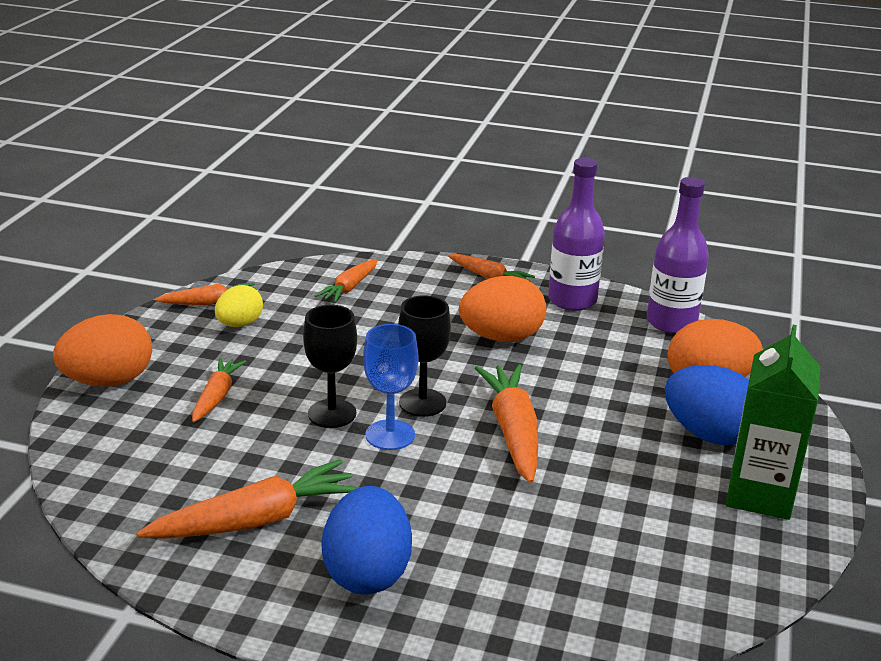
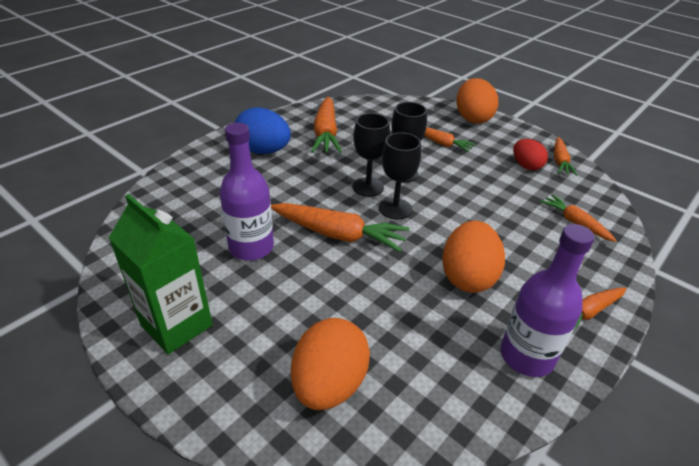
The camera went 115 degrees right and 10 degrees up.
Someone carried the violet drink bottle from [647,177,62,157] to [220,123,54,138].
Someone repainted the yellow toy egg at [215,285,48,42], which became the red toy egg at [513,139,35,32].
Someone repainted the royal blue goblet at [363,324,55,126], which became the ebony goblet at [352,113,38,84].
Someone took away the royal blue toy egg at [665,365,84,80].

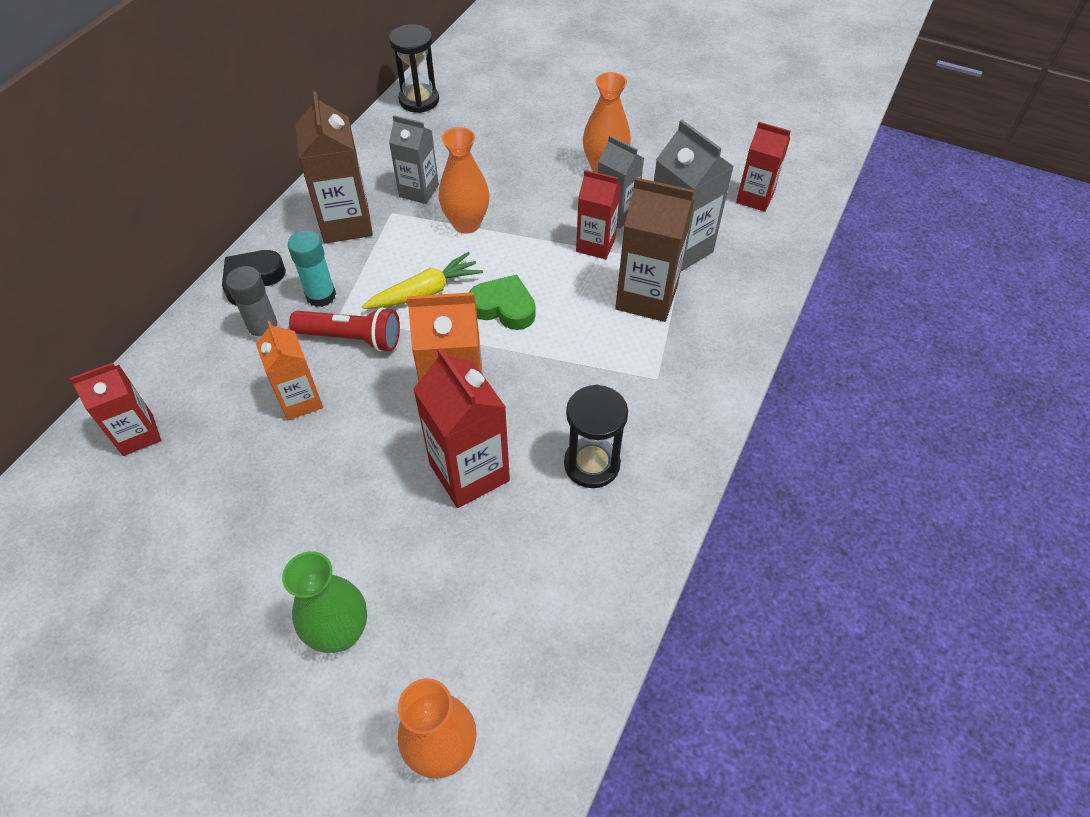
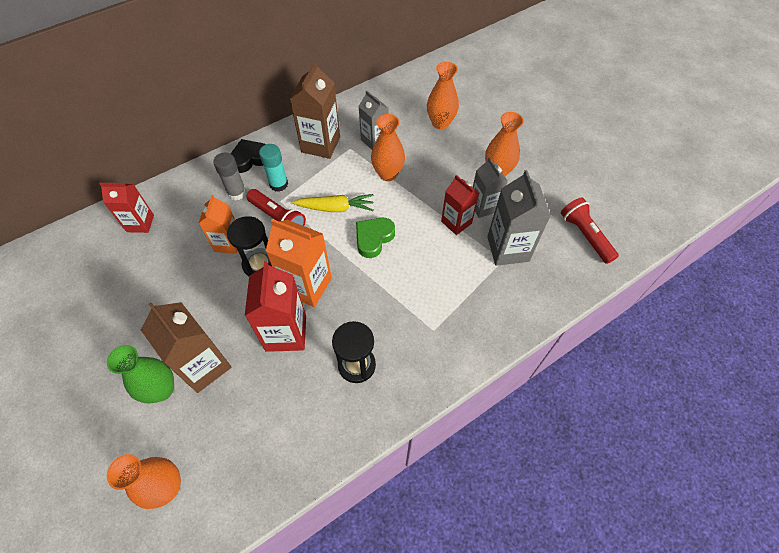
The camera went 30 degrees right and 5 degrees up.
Someone carried the ebony sandglass from [389,24,50,89] to [227,216,45,60].
Someone swapped the red juice carton at [736,122,55,90] for the red pocket torch at [561,197,58,67].
Someone carried the dark brown juice carton from [615,177,79,145] to [141,302,91,91].
Someone rotated the green heart at [469,274,66,56] by 105 degrees counterclockwise.
Someone put down the orange-coloured flower vase at [427,62,32,68].

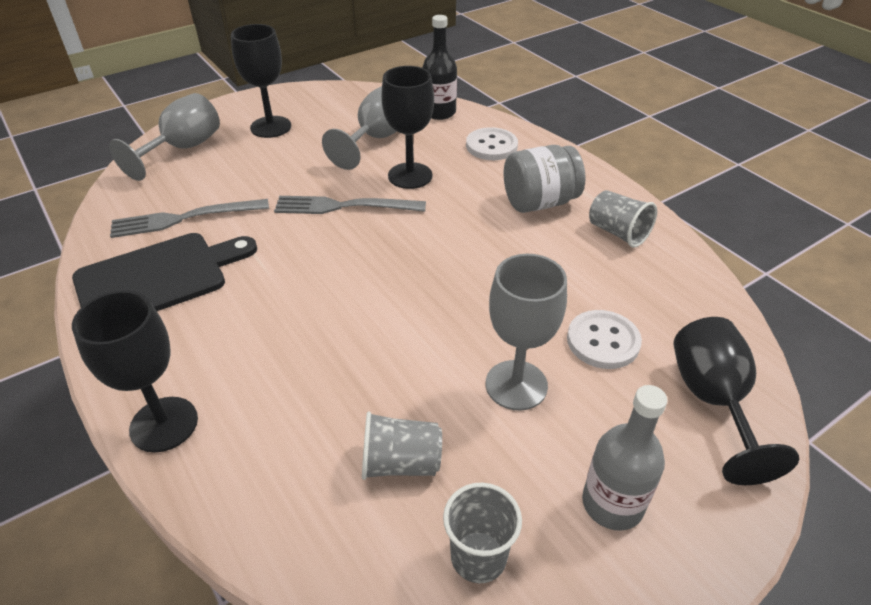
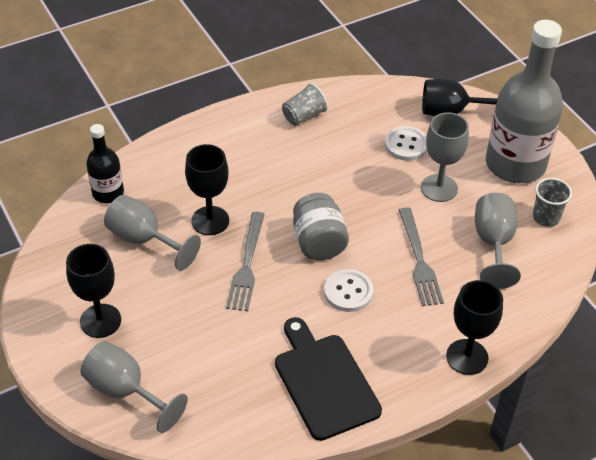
The camera went 85 degrees left and 5 degrees up.
Someone carried the white sewing button from [466,127,52,33] to [324,269,49,43].
Someone carried the grey jar from [504,145,81,68] to [293,193,56,67].
Someone carried the grey table fork from [110,199,159,39] to [399,207,45,99].
Someone scaled the grey drink bottle at [582,385,85,146] by 1.98.
Someone swapped the grey cup at [362,411,80,69] for the grey goblet at [475,193,46,96].

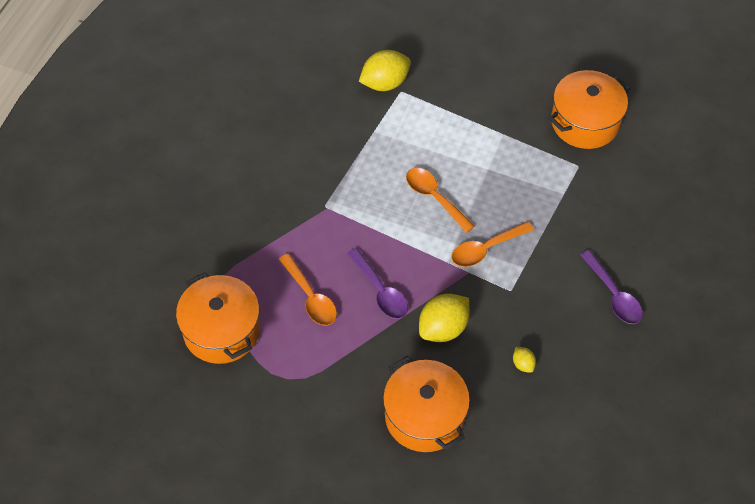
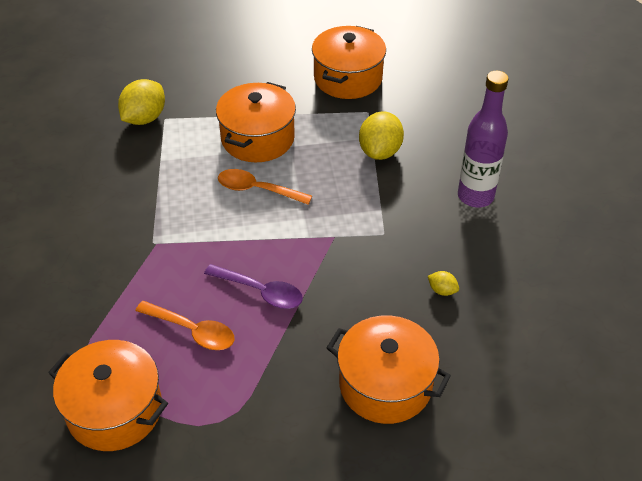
The camera went 30 degrees left and 10 degrees down.
Someone took away the orange-coloured tablespoon at [452,221,82,46].
Someone swapped the violet tablespoon at [581,250,62,74] for the violet drink bottle at [458,71,50,136].
Someone carried the yellow toy lemon from [419,294,51,48] to [359,111,45,49].
Someone put down the orange-coloured cooking pot at [216,82,80,80].

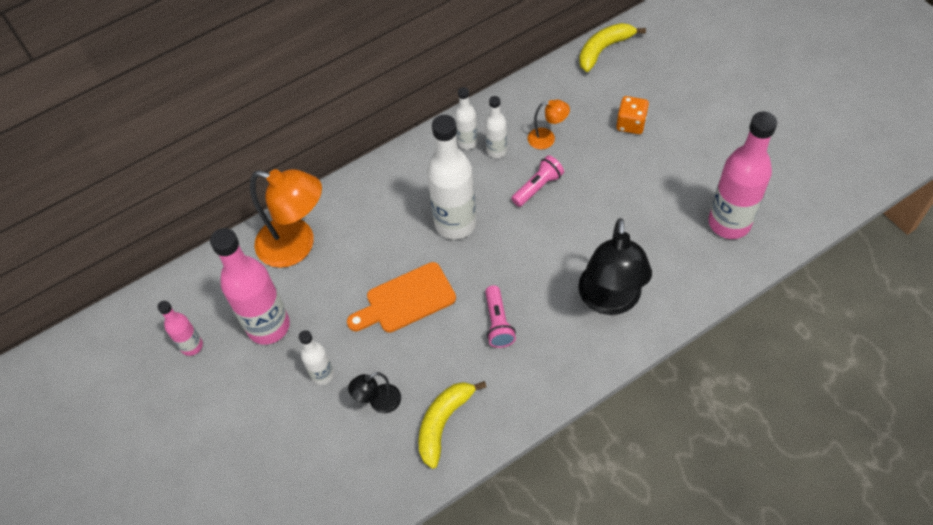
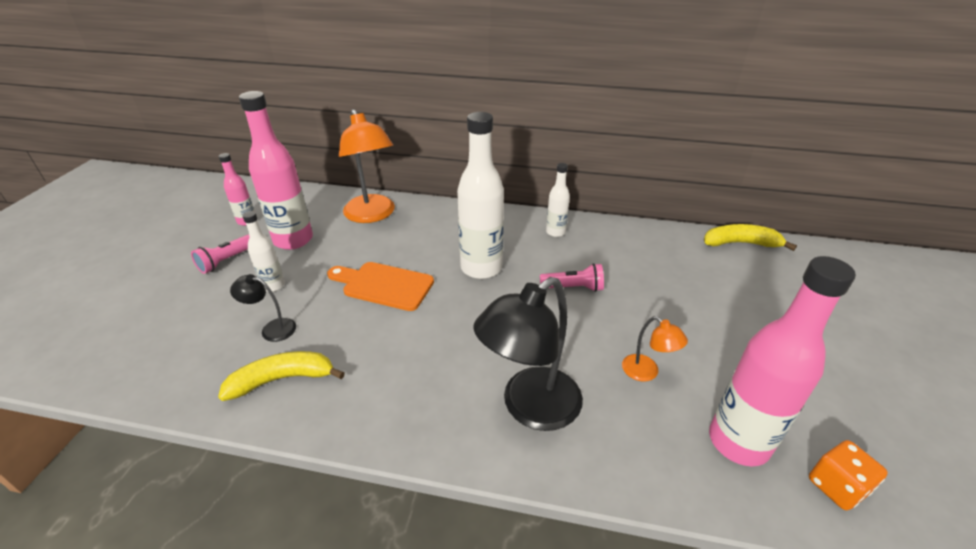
The camera went 40 degrees right and 20 degrees down.
Someone took away the white drink bottle at [485,96,22,62].
Someone carried the orange-coloured dice from [616,96,33,38] to [809,440,79,70].
Someone carried the orange-coloured desk lamp from [528,100,42,49] to [622,316,66,66].
Someone carried the rosy pocket torch from [485,285,31,63] to [191,234,58,40].

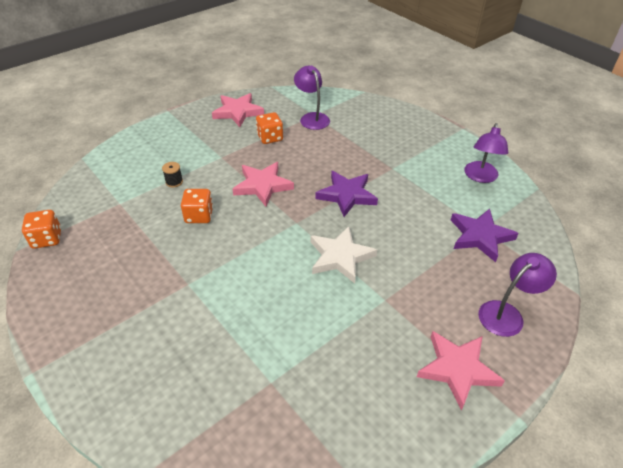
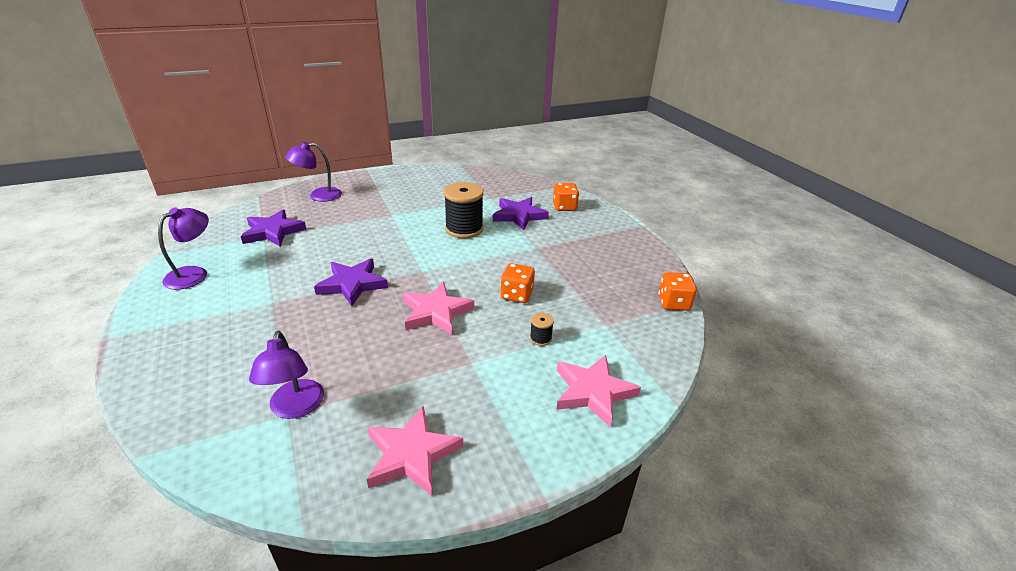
The camera went 165 degrees left and 10 degrees down.
Someone carried the orange-coloured dice from [256,112,27,32] to [553,183,26,28].
Someone took away the white five-pointed star at [310,226,67,57].
Someone carried the rosy five-pointed star from [417,331,88,79] to [556,355,85,73].
Someone put down the ebony reel of thread at [444,182,40,56].
Someone put down the violet five-pointed star at [493,197,56,33].

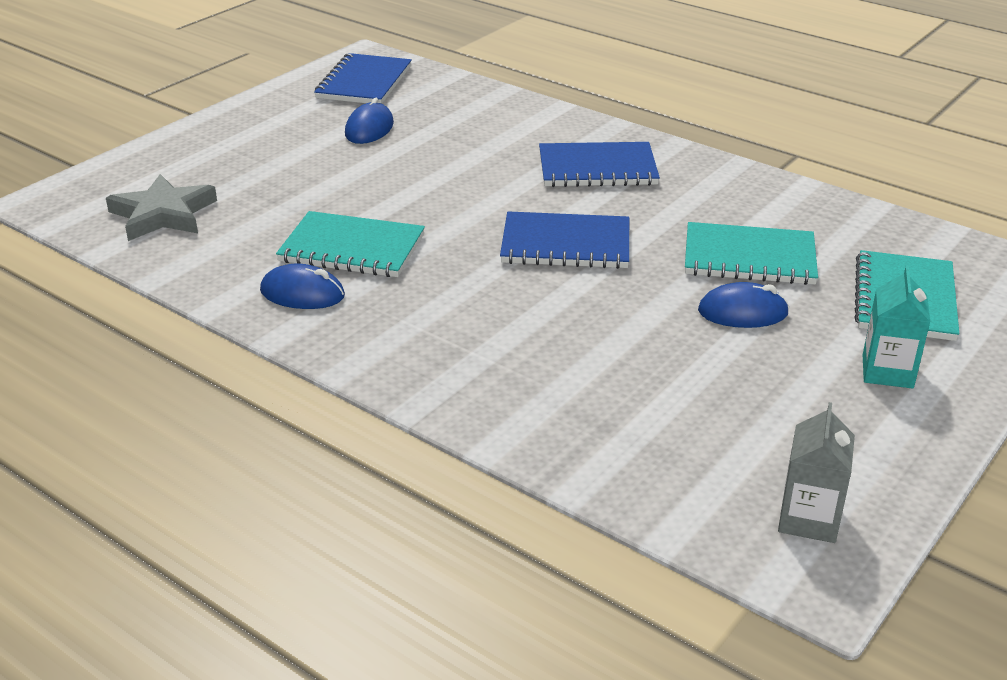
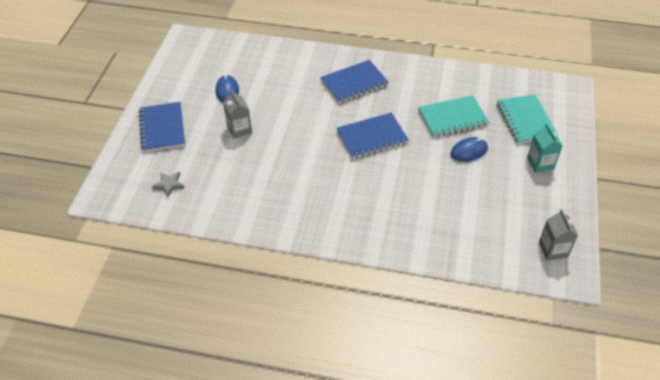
The camera went 25 degrees left and 15 degrees up.
Someone carried the royal blue notepad from [314,53,98,50] to [139,102,46,50].
Someone scaled the grey five-pointed star at [106,174,111,67] by 0.55.
Someone took away the teal notepad at [276,211,149,66].
Someone took away the royal blue mouse at [260,264,85,45].
Someone put down the grey juice carton at [223,90,29,49].

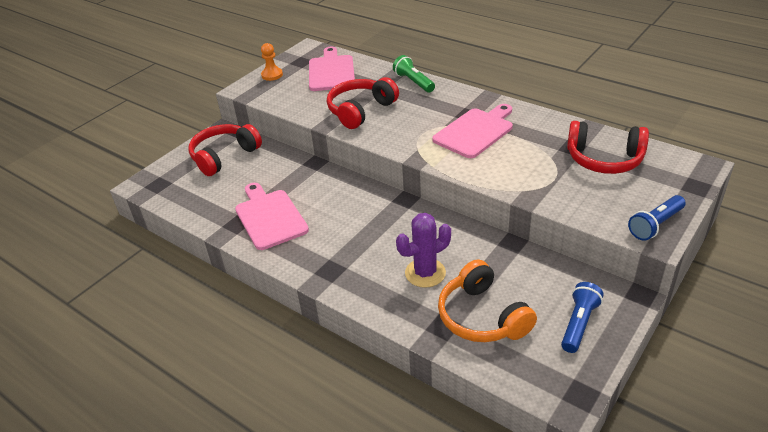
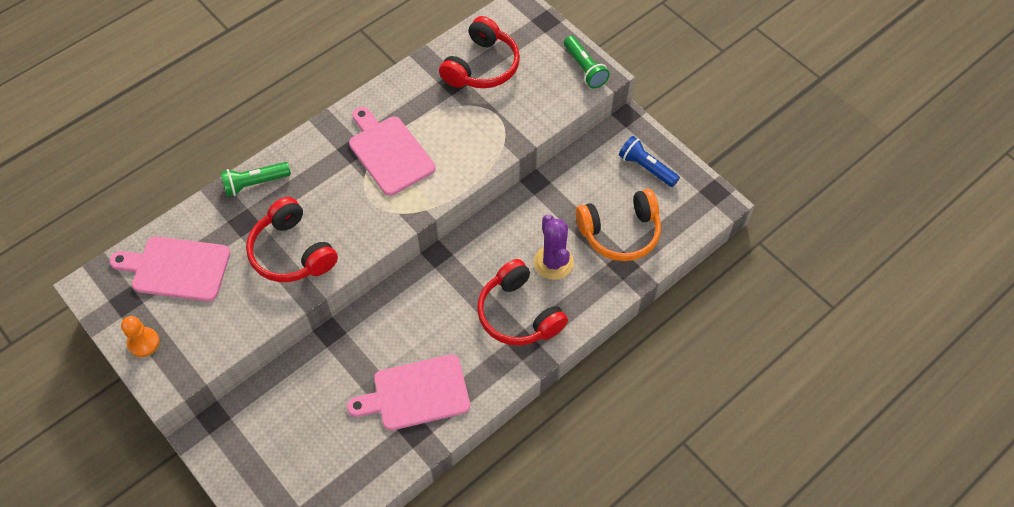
The camera went 80 degrees left and 20 degrees up.
Someone carried the red headphones from [188,124,74,52] to [477,259,91,87].
Someone repainted the royal blue pocket torch at [628,195,58,46], which became the green pocket torch at [564,36,46,52].

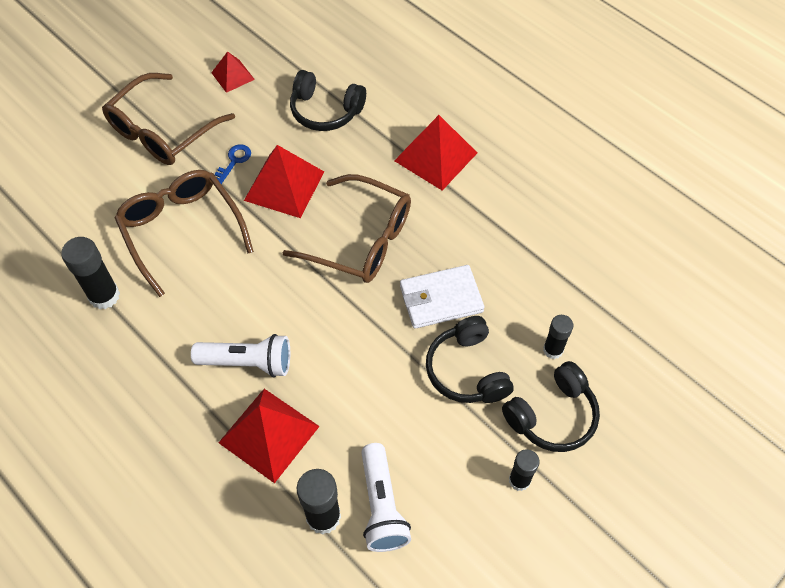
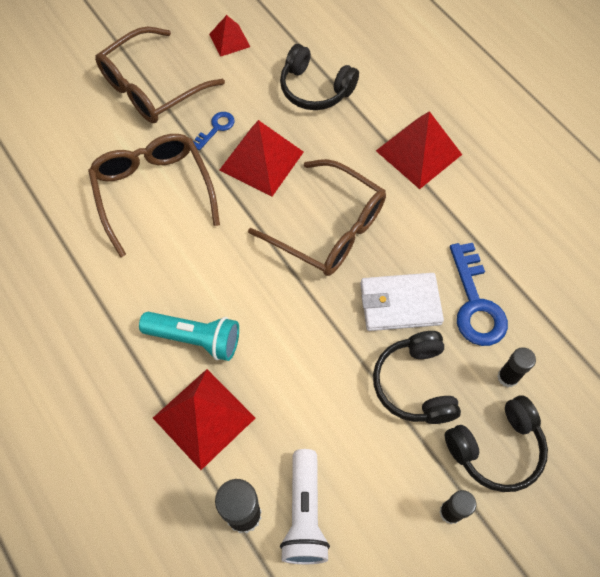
The camera went 10 degrees right and 5 degrees up.
Someone took away the ebony stick of glue at [61,237,59,72].
Someone repainted the white pocket torch at [191,334,99,43], which became the teal pocket torch at [139,312,100,49].
Someone put down the royal blue latchkey at [450,243,58,103].

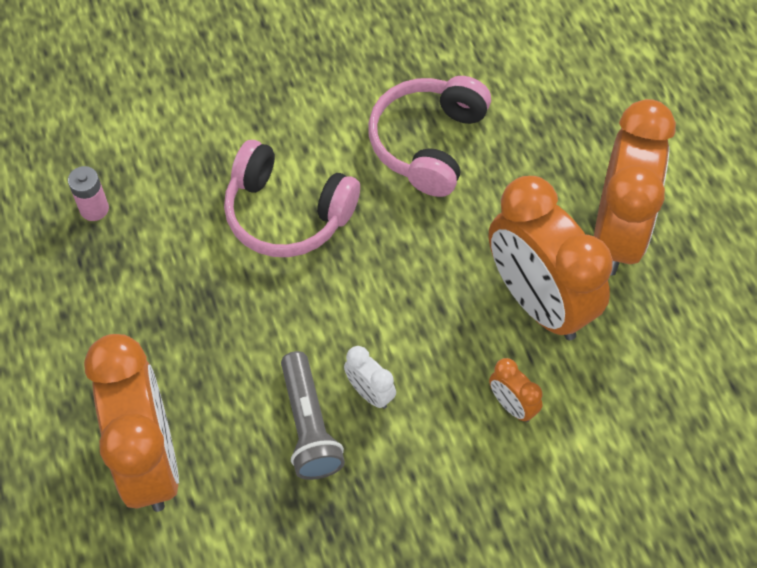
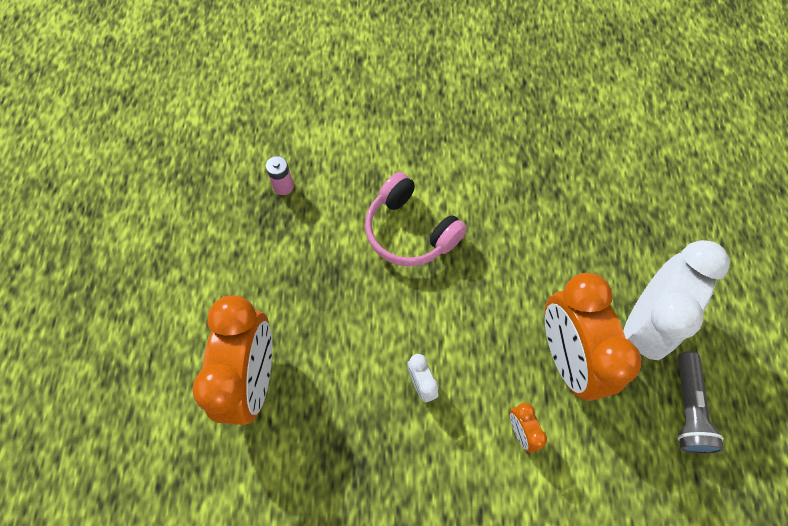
The camera went 20 degrees right and 5 degrees up.
Someone took away the rosy headphones at [368,76,123,121].
Someone repainted the orange-coloured bedside clock at [594,99,82,176], which became the white bedside clock at [623,240,107,120].
Someone carried the grey pocket torch from [281,351,64,129] to [677,351,47,103].

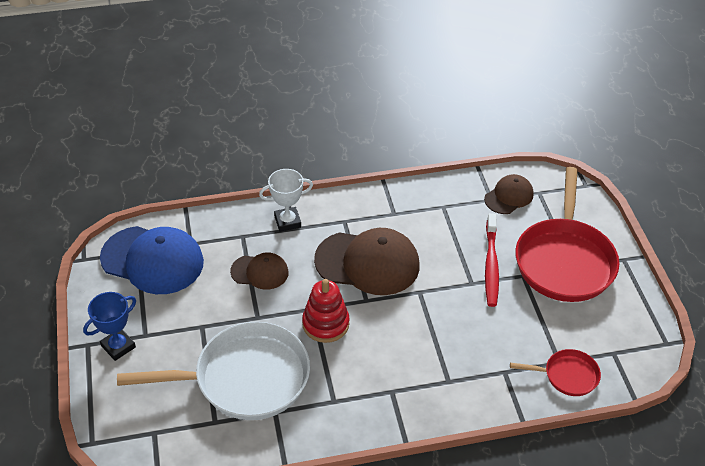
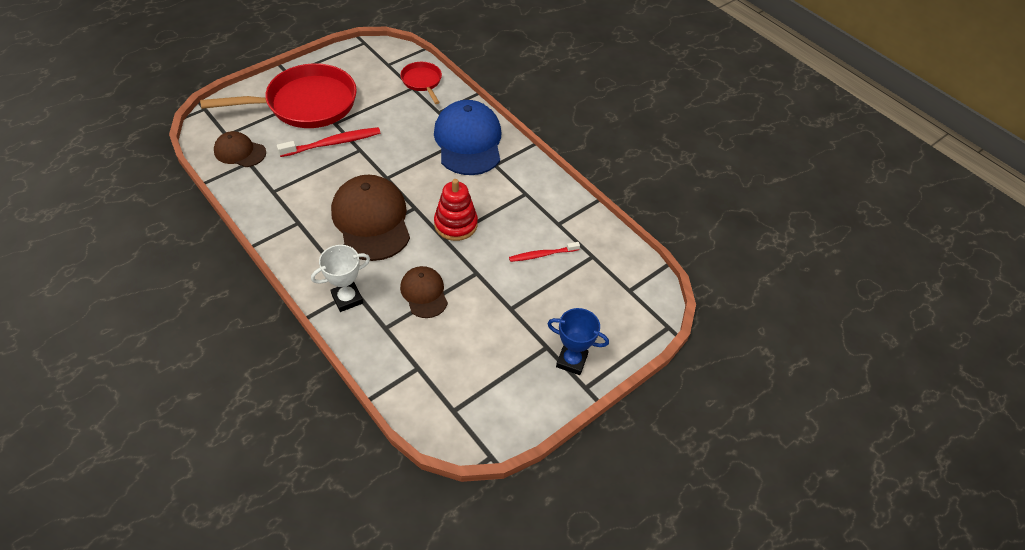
The camera went 120 degrees left and 5 degrees up.
Someone rotated the white trophy at [259,169,54,63] by 75 degrees counterclockwise.
Someone carried the royal blue peaked cap from [100,226,104,68] to [434,100,67,75].
Someone swapped the white skillet at [117,322,193,98] for the red tooth brush at [509,242,71,20].

